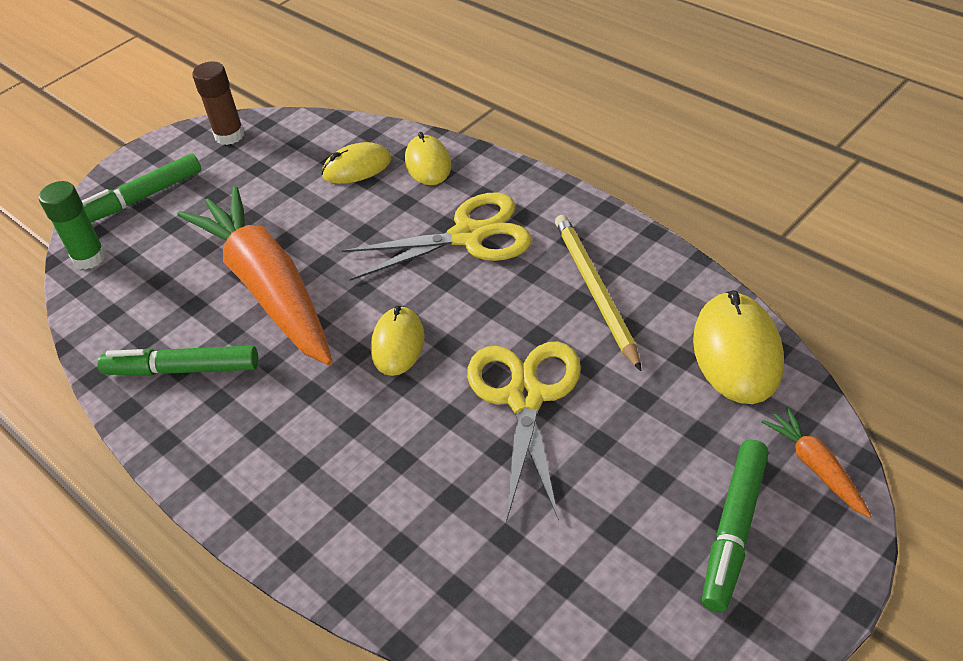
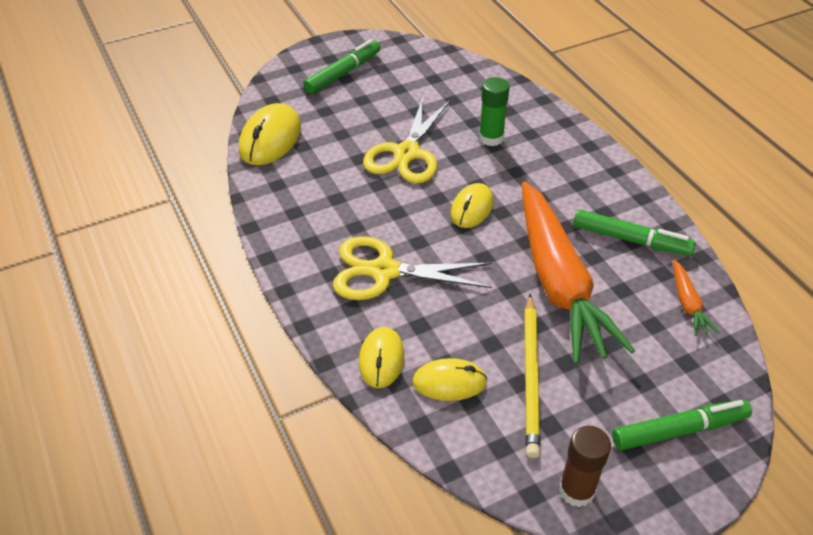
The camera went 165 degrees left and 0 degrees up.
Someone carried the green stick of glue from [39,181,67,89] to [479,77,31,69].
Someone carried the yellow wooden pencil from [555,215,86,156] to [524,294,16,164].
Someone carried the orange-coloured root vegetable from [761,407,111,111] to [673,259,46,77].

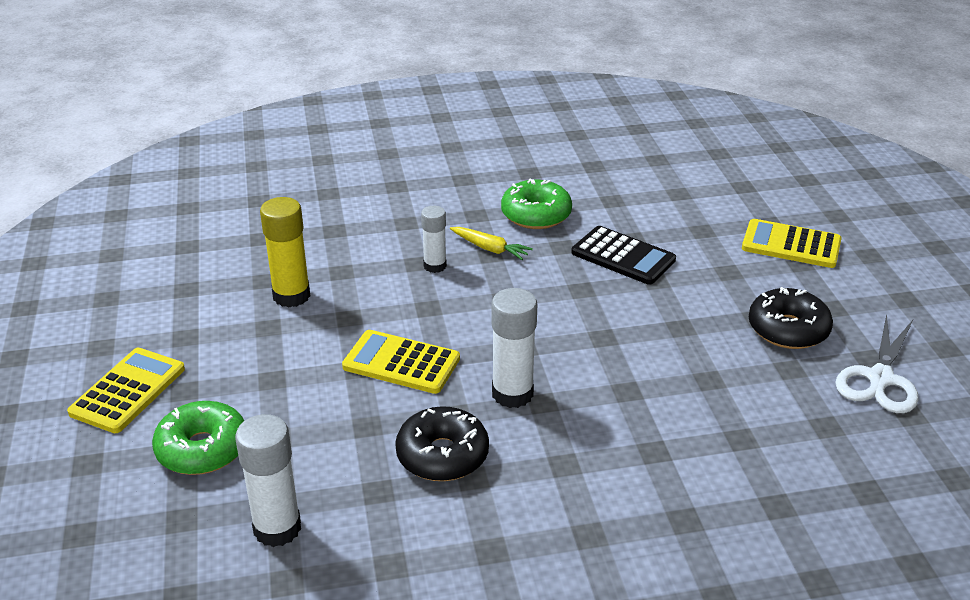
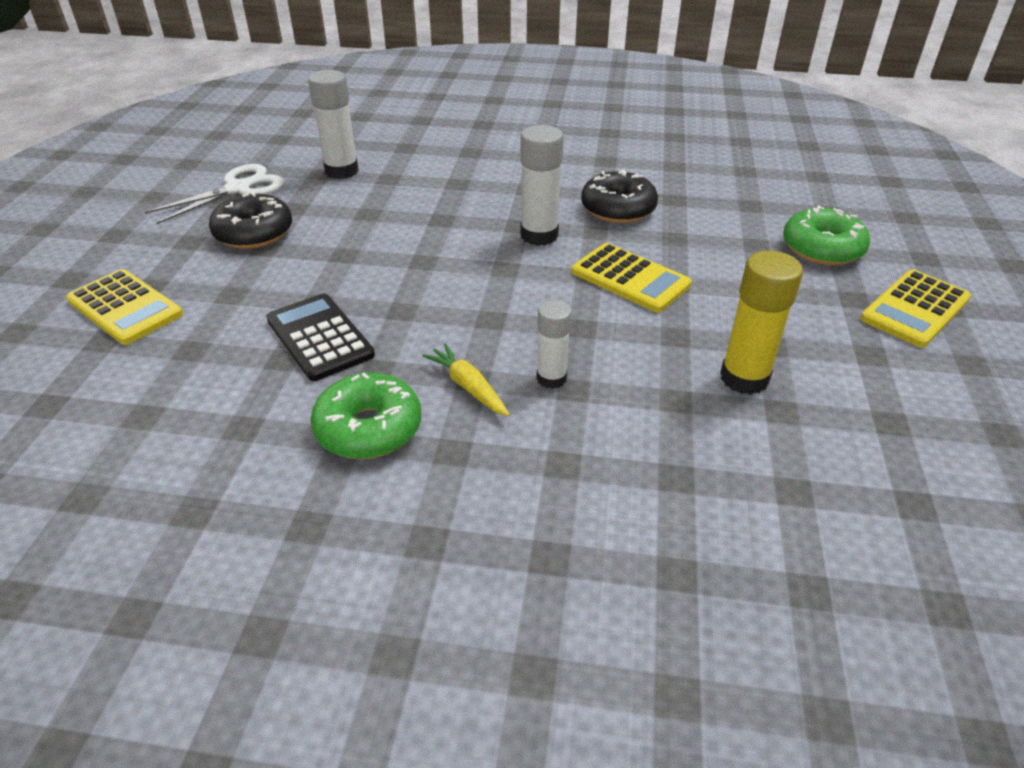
The camera went 160 degrees left and 5 degrees up.
Someone carried the white stick of glue from [235,414,66,133] to [308,70,51,109].

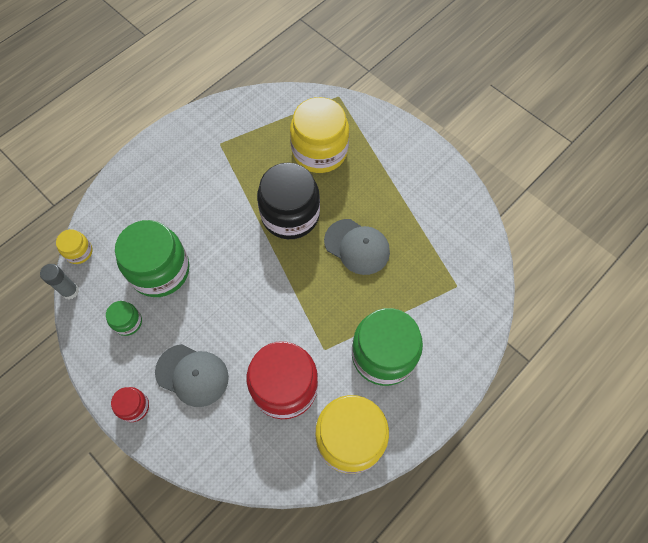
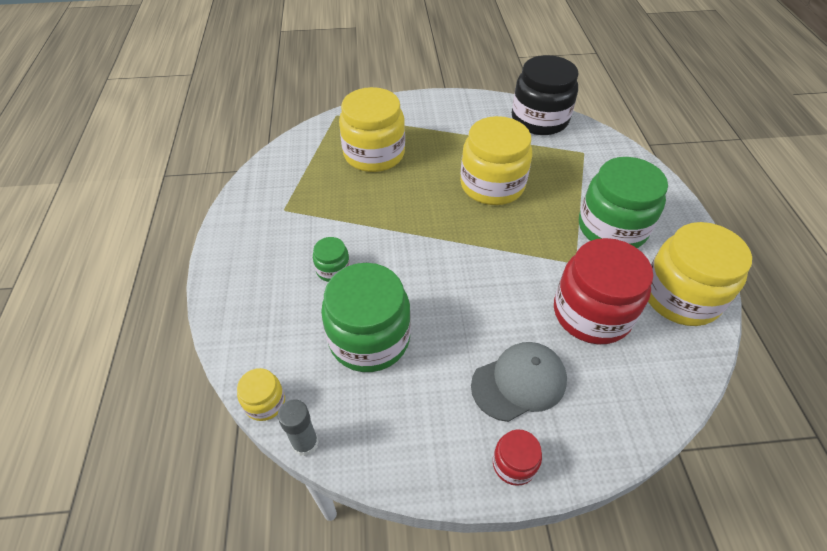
The camera went 50 degrees left and 15 degrees down.
Someone carried the ebony jar from [257,162,63,77] to [512,55,67,80].
Someone swapped the grey peaked cap at [324,219,66,56] for the yellow jar at [460,116,72,89].
Someone carried the green jar from [106,301,36,35] to [313,237,37,45].

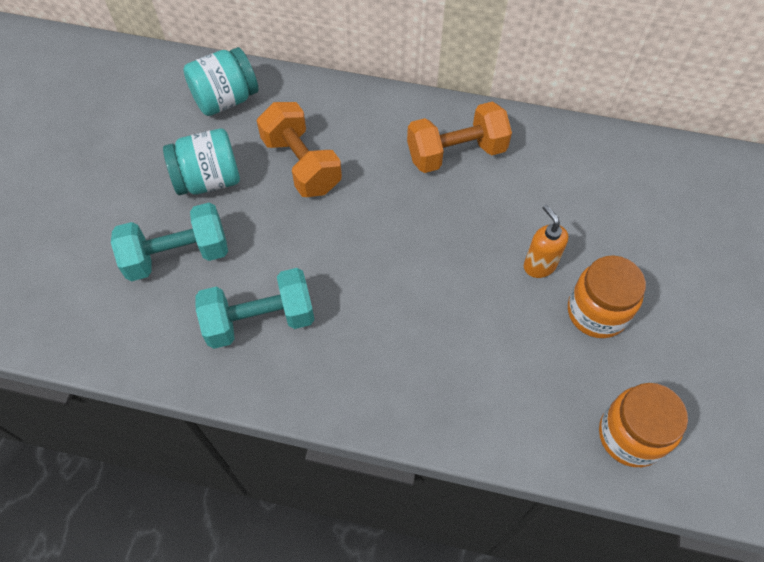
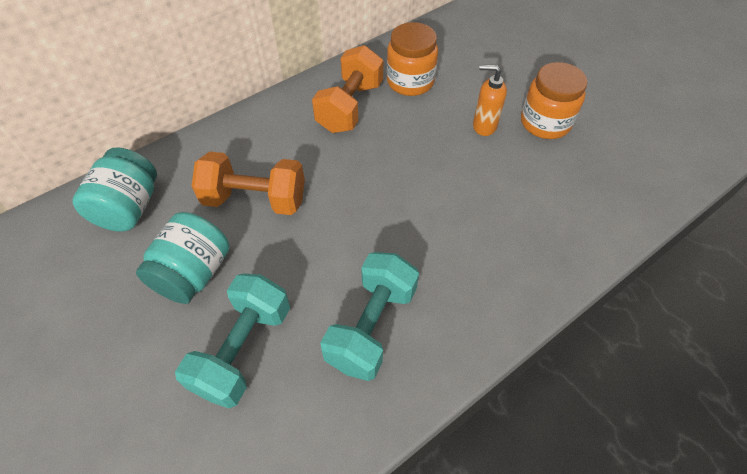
The camera went 50 degrees left and 5 degrees down.
Someone carried the orange-coloured jar from [599,383,89,84] to [387,22,51,74].

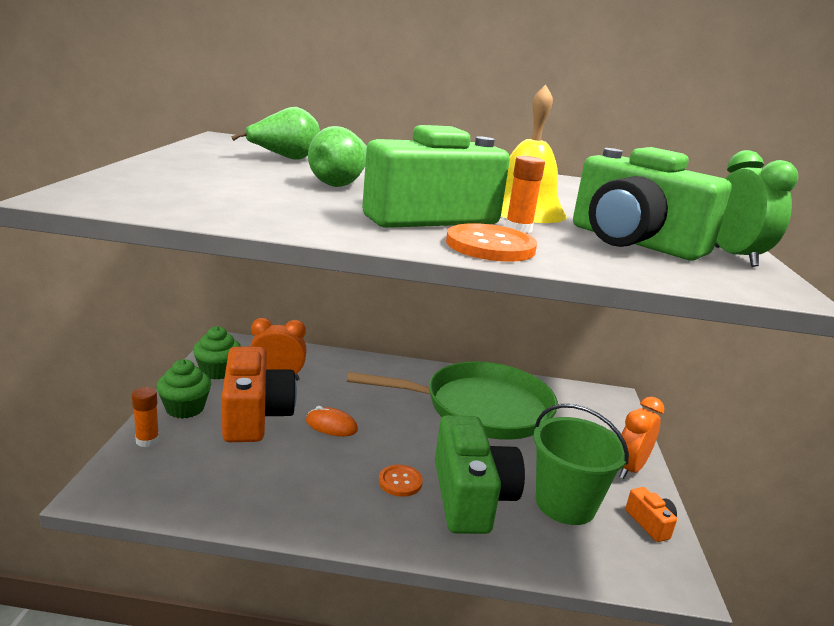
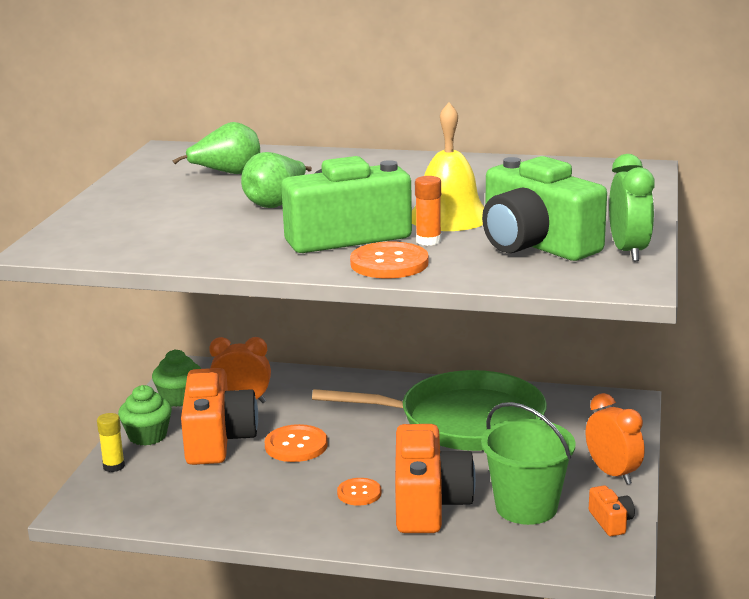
The camera went 10 degrees right and 0 degrees up.
Someone repainted the orange-coloured stick of glue at [132,387,27,60], which became the yellow stick of glue at [97,413,28,59].
Someone rotated the orange-coloured bedside clock at [619,397,45,82] by 105 degrees clockwise.
Someone swapped the orange-coloured mouse at [306,406,52,30] for the orange-coloured sewing button at [265,424,62,38].
Someone repainted the green photo camera at [435,415,90,119], which became the orange-coloured photo camera at [395,424,81,109].

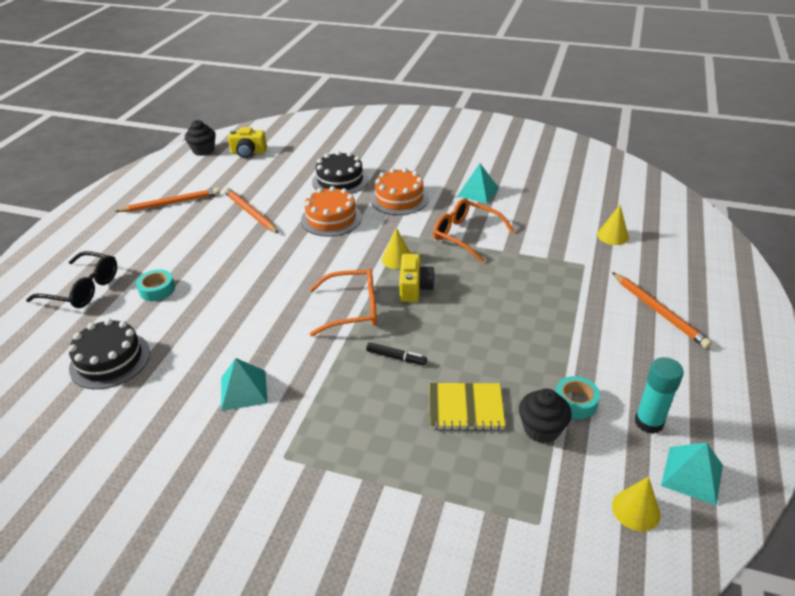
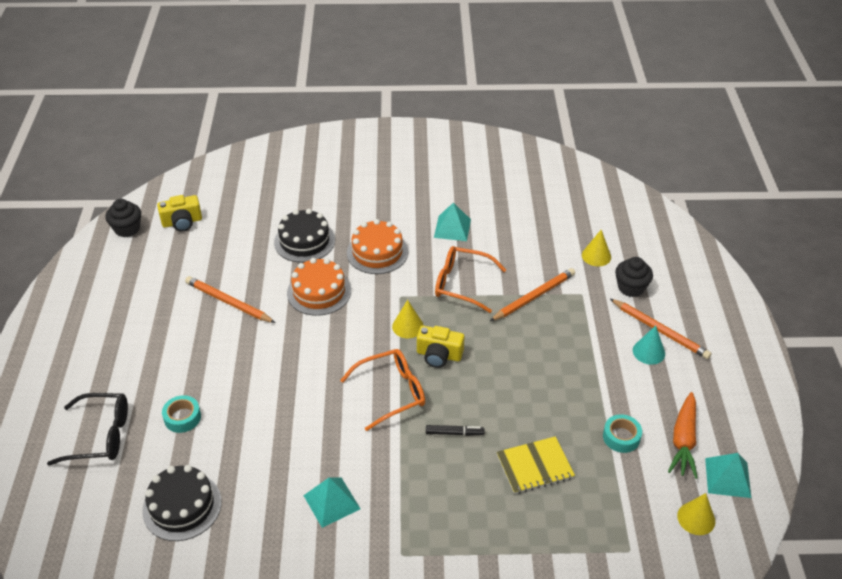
The camera went 20 degrees left and 5 degrees up.
Someone carried the orange-coloured wooden pencil from [115,188,105,24] to [490,268,85,53].
Someone rotated the yellow photo camera at [399,254,36,48] by 120 degrees clockwise.
Someone swapped the teal stick of glue at [635,357,49,77] for the orange-coloured root vegetable at [668,392,30,87].
Someone carried the ebony muffin from [519,389,53,54] to [615,257,38,40].
Someone put down the teal cone shape at [633,325,32,40].

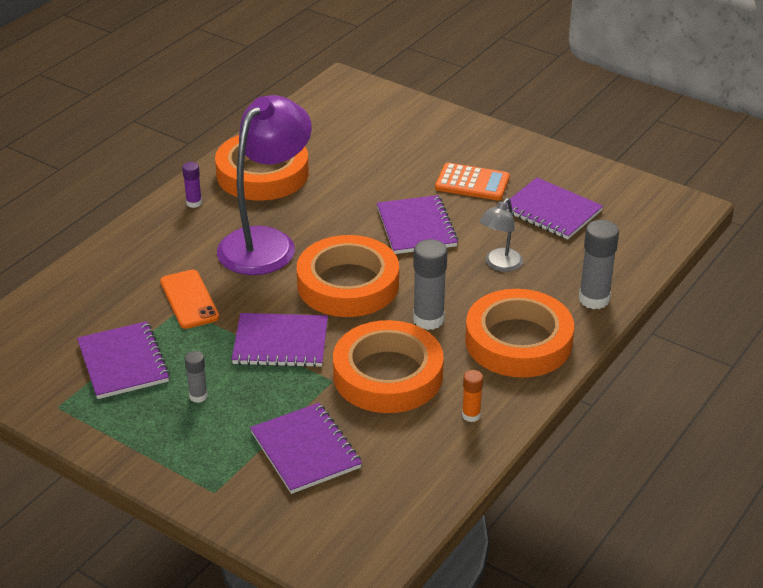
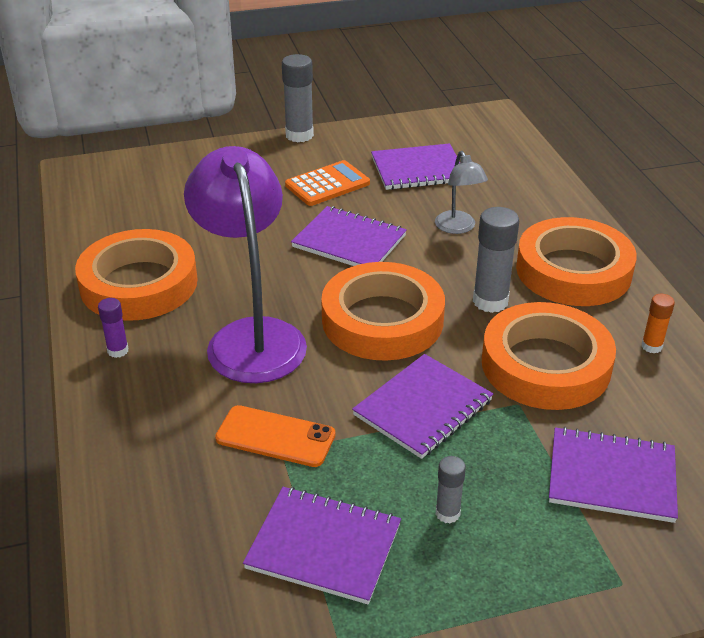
The camera went 50 degrees left and 0 degrees up.
Someone carried the grey stick of glue from [579,220,40,89] to [282,54,32,88].

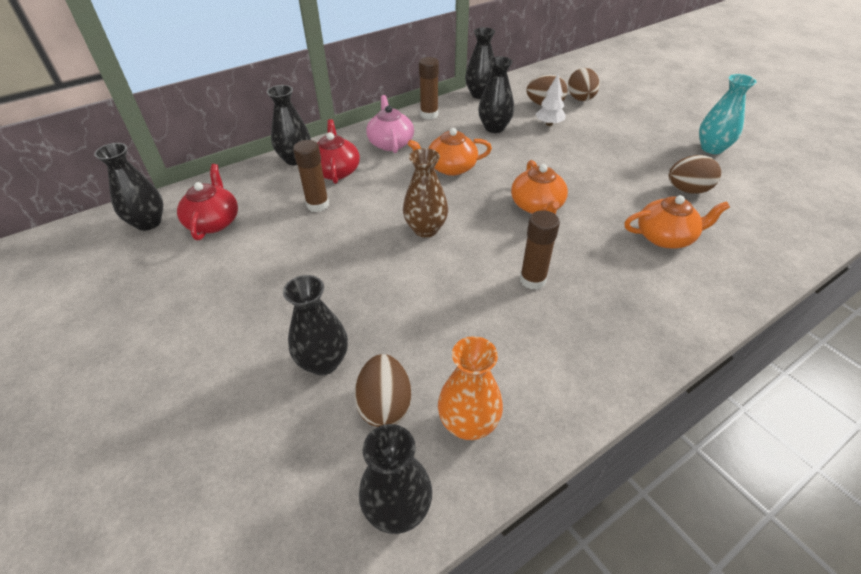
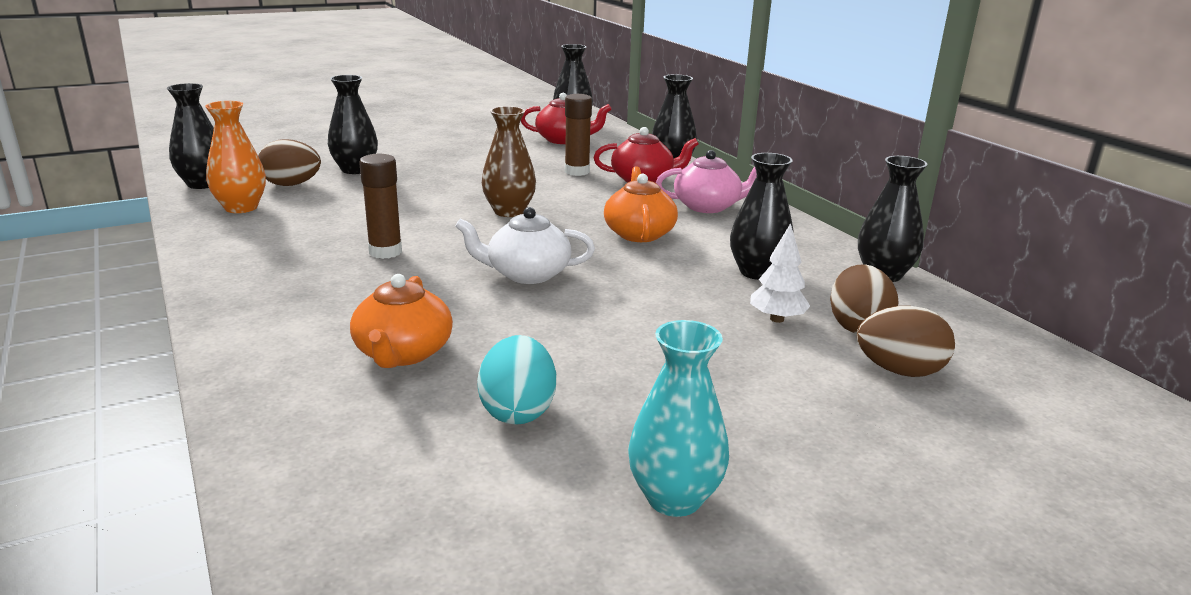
The camera went 95 degrees right and 20 degrees down.
Someone took away the dark brown stick of glue at [419,57,20,62].
Someone repainted the dark brown toy egg at [669,155,52,39], which became the teal toy egg at [477,335,79,90].
Someone repainted the orange-coloured china teapot at [511,160,57,54], which became the white china teapot at [455,207,140,77].

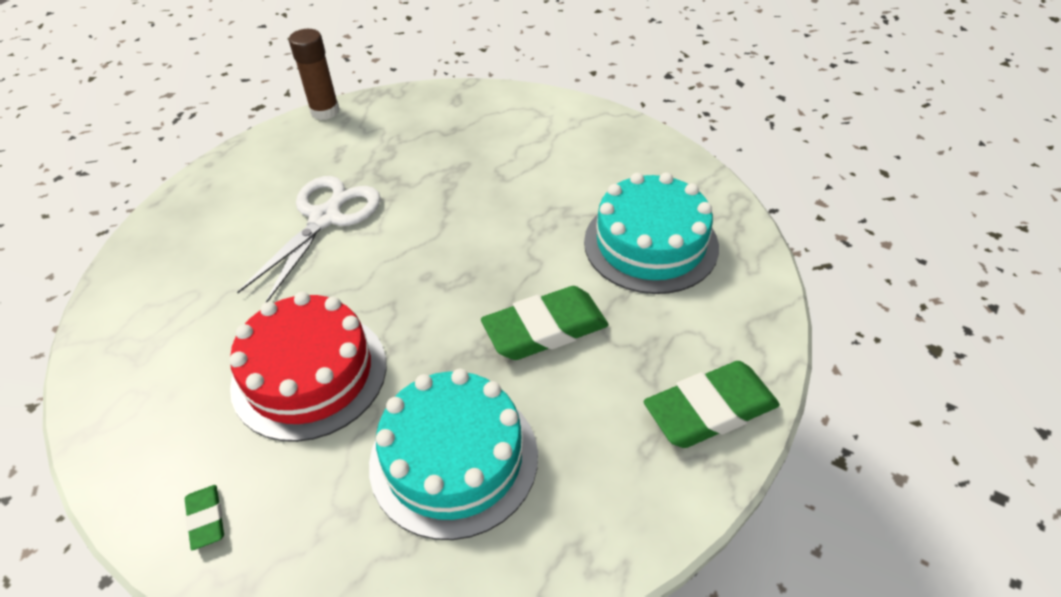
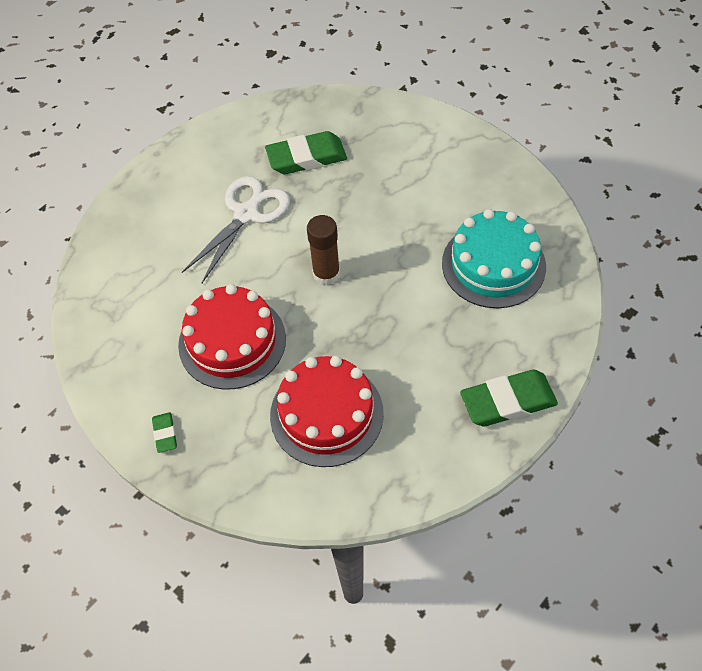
The camera went 10 degrees right and 10 degrees up.
Someone carried the dark brown stick of glue from [289,29,51,91] to [307,215,33,70].
Someone carried the green eraser from [481,286,128,74] to [265,131,82,43].
Someone repainted the teal gateau at [369,369,169,171], which became the red gateau at [270,356,114,111].

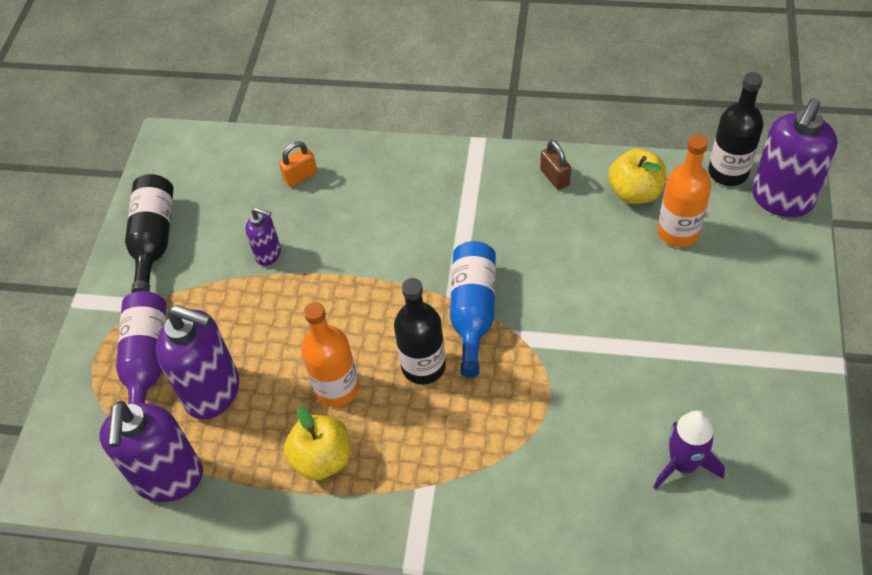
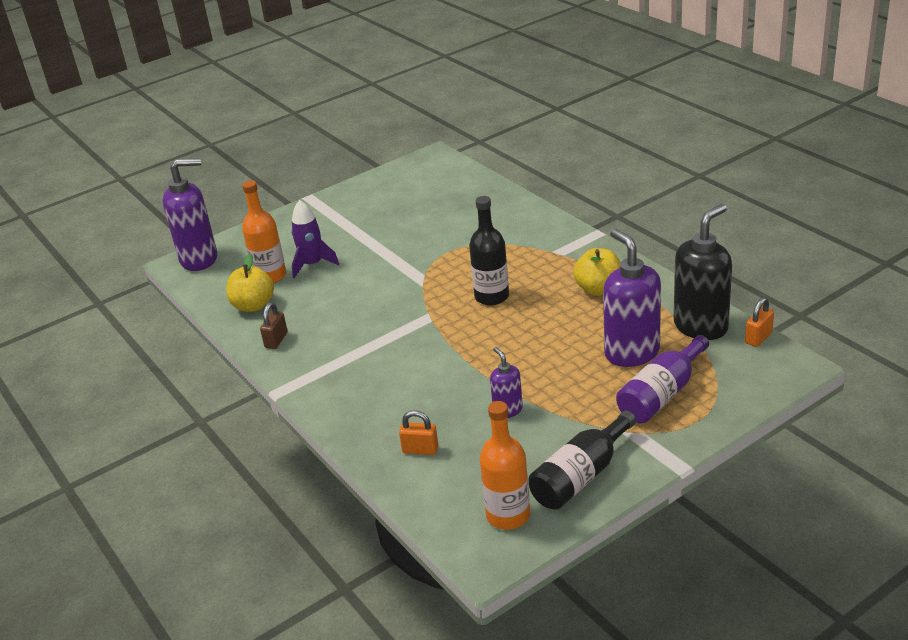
The camera went 135 degrees left and 20 degrees down.
Someone took away the ebony drink bottle at [708,72,55,114].
Someone took away the royal blue drink bottle at [450,241,46,137].
Someone carried the orange-coloured drink bottle from [301,302,58,105] to [480,401,50,129].
Someone repainted the violet pump bottle at [99,401,104,101], which became the ebony pump bottle at [674,204,58,136].
Someone carried the violet spaceship from [653,410,72,80] to [291,200,48,78].
Someone put down the orange-coloured lock at [745,297,29,50].

